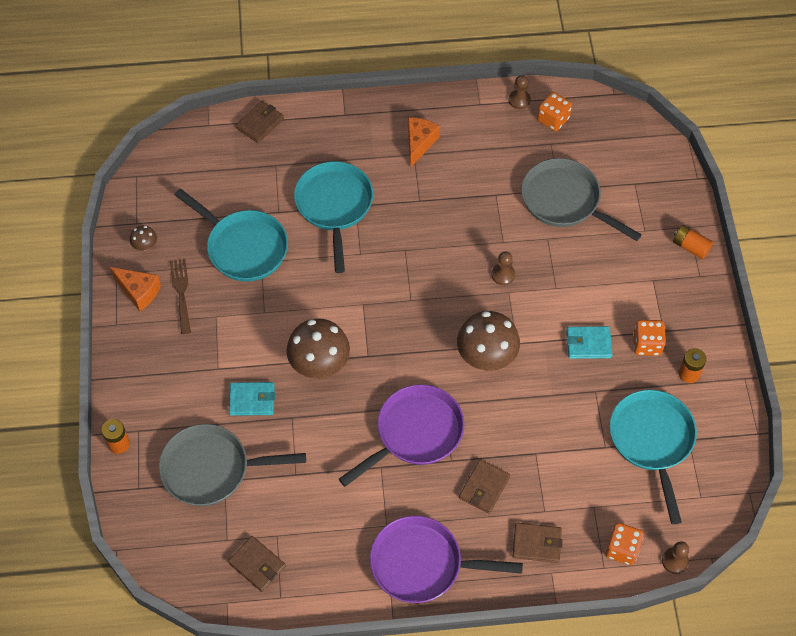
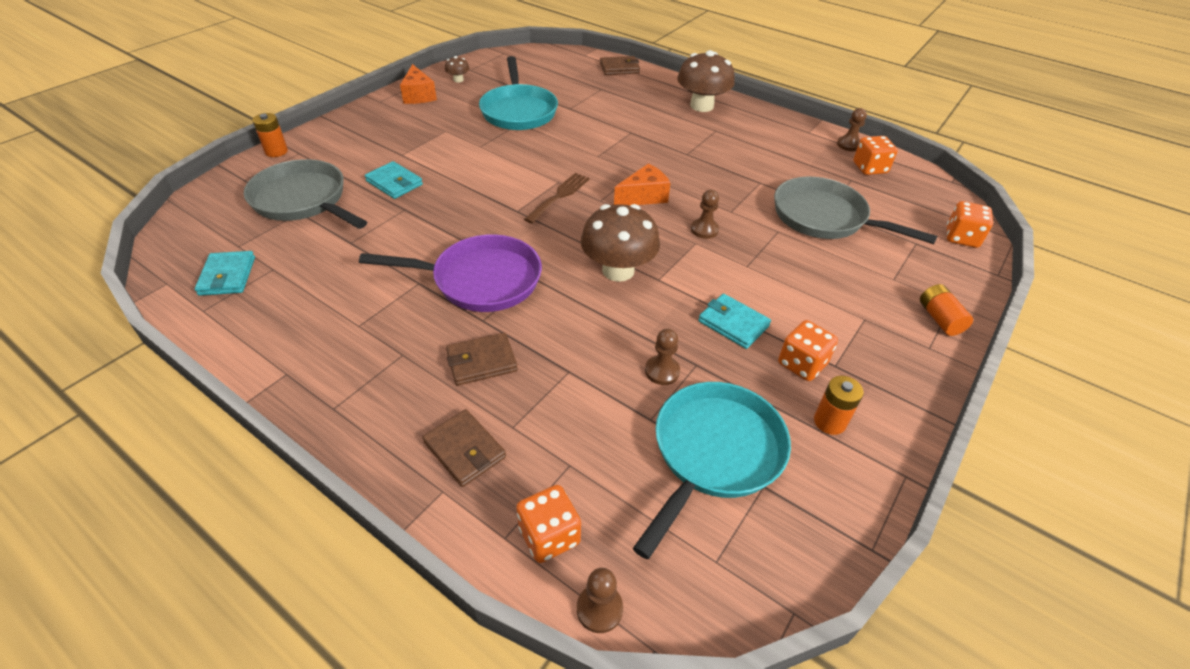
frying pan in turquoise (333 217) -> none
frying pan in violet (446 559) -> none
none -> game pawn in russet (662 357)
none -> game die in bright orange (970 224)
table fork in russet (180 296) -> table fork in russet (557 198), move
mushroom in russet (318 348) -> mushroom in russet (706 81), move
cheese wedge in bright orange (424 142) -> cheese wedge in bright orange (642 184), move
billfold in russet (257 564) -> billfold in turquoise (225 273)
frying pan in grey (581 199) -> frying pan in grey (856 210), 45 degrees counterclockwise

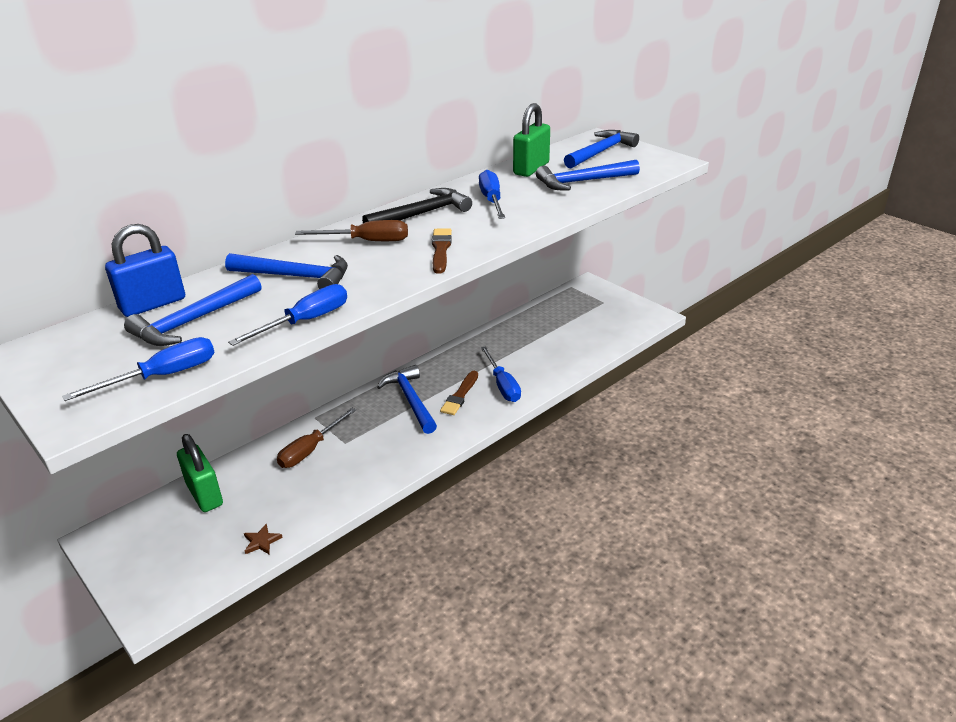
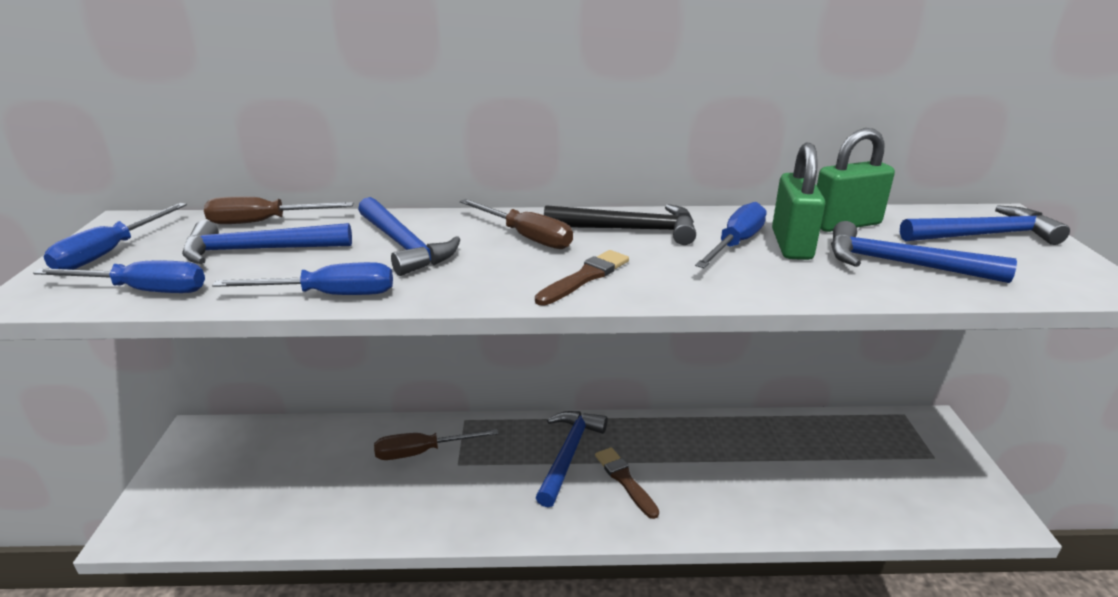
five-pointed star in russet (263 539) -> none
padlock in emerald (200 473) -> padlock in emerald (798 201), move
screwdriver in cobalt (501 374) -> screwdriver in cobalt (115 236), move
padlock in cobalt (145 270) -> screwdriver in russet (279 210)
paintbrush in russet (459 393) -> paintbrush in russet (627 483), 90 degrees clockwise

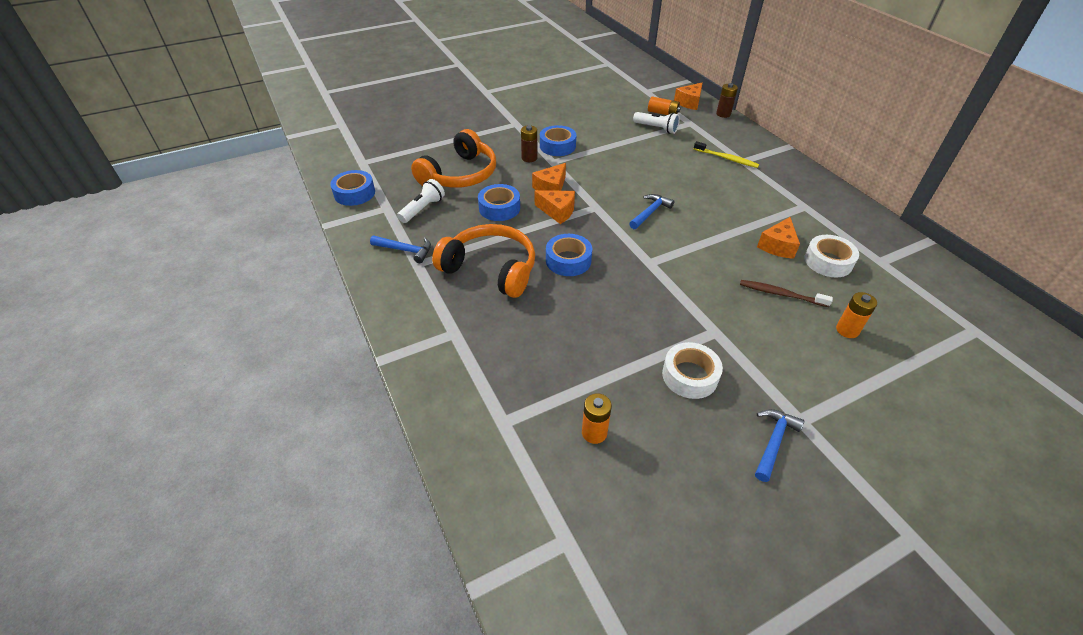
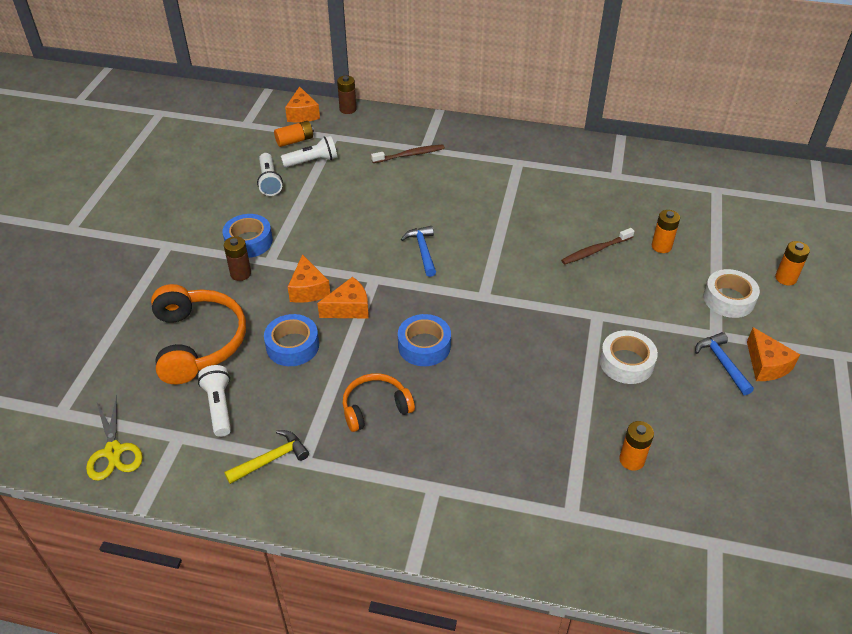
none -> flashlight in snow-white (270 174)
none -> power cell in bright orange (792 263)
cheese wedge in bright orange (778 238) -> cheese wedge in bright orange (773 354), move
sticky tape in snow-white (831 256) -> sticky tape in snow-white (731 293), move
sticky tape in cobalt (352 188) -> shears in golden (114 438)
carpenter's hammer in cobalt (400 249) -> carpenter's hammer in golden (266 457)
dental brush in golden (726 154) -> dental brush in russet (408 153)
headphones in bright orange (483 261) -> headphones in bright orange (379 402), x0.60

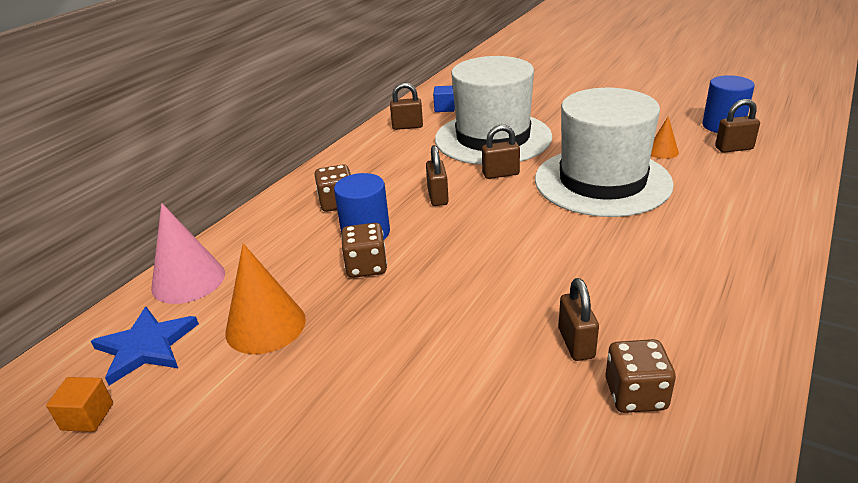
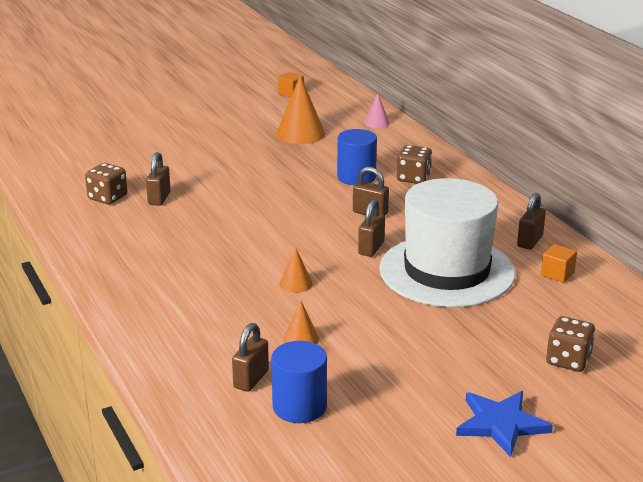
five-pointed star in cobalt (145 346) -> five-pointed star in cobalt (504 424), move
game die in russet (364 250) -> game die in russet (570 344), move
hat in snow-white (604 152) -> cone shape in bright orange (296 270)
cube in cobalt (444 99) -> cube in bright orange (559 263)
padlock in russet (579 319) -> padlock in russet (158 179), 75 degrees clockwise
cone shape in rose-pink (188 253) -> cone shape in rose-pink (377 110), x0.53

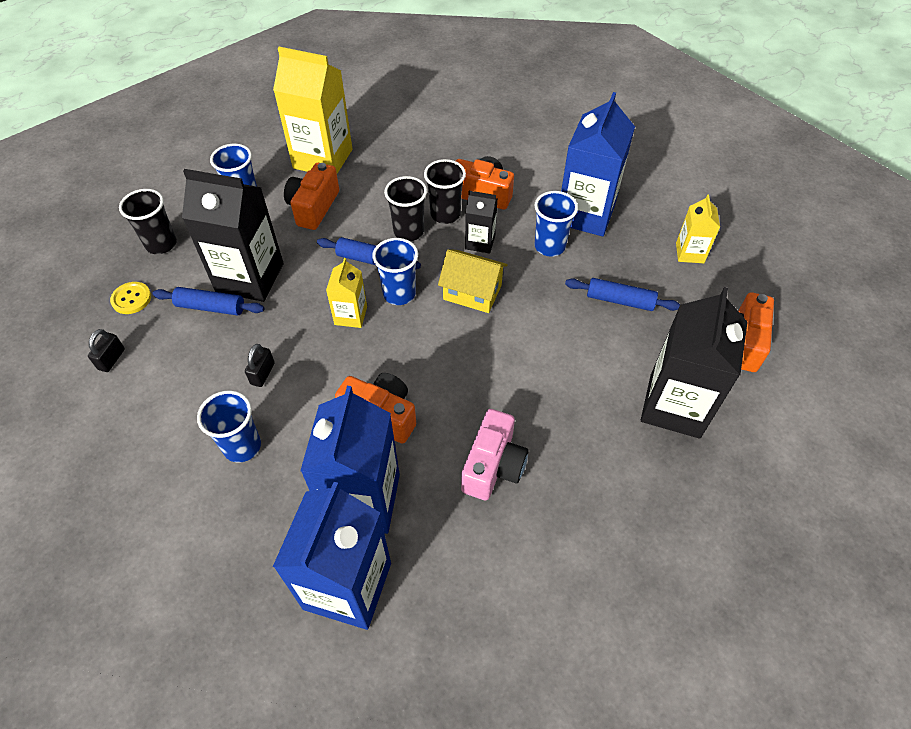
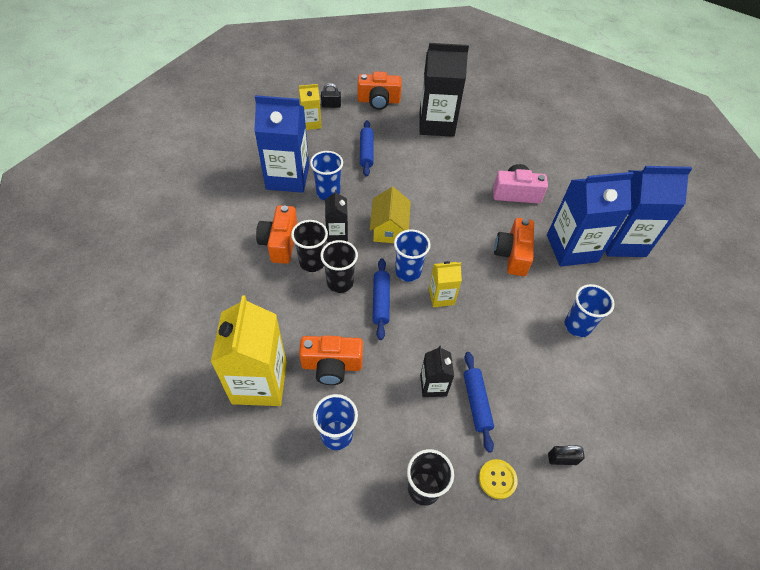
padlock in ebony (260 365) -> padlock in ebony (331 95), move
milk carton in ebony (233 235) -> milk carton in ebony (437 371), x0.51

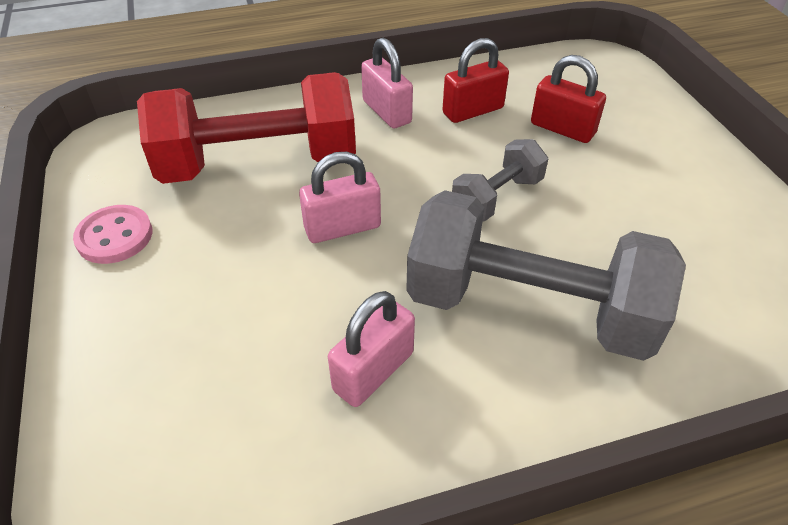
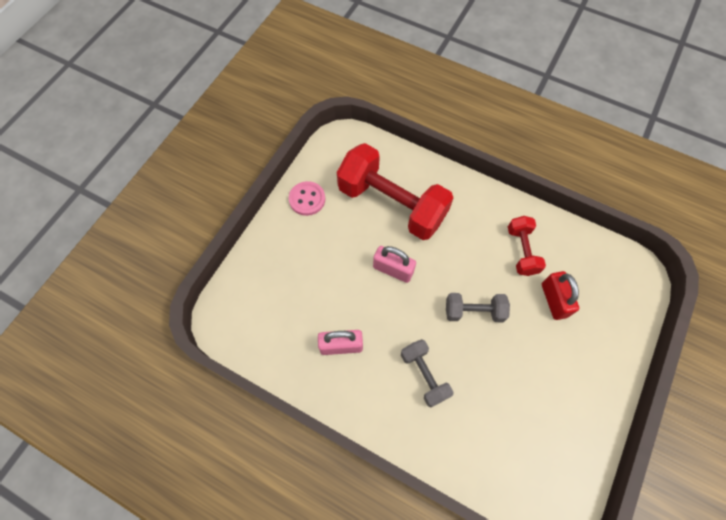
padlock in rose-pink (387 83) -> none
padlock in red (475 80) -> hand weight in red (527 246)
hand weight in grey (546 275) -> hand weight in grey (427 373), x0.50

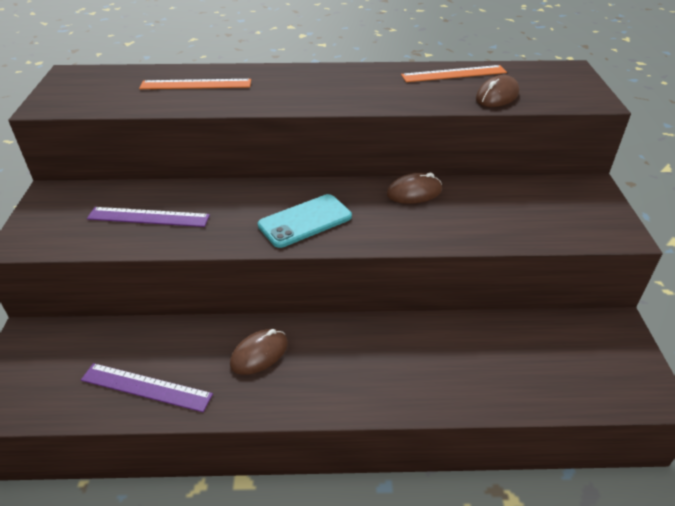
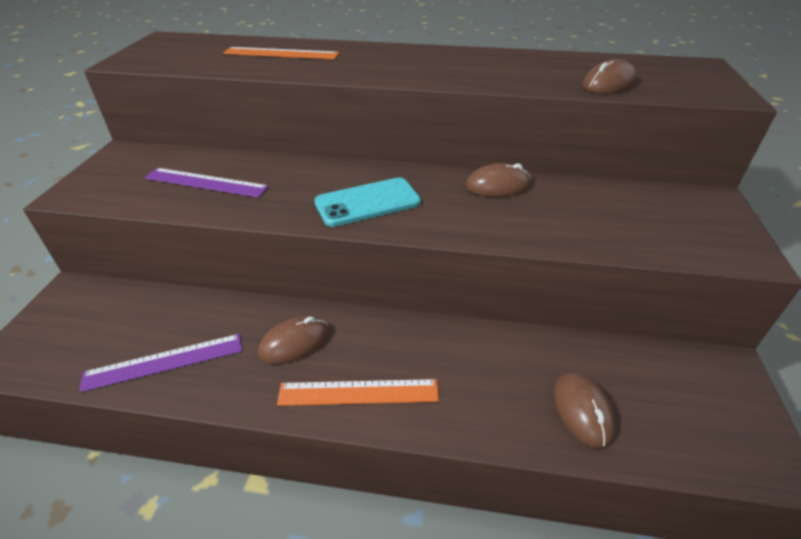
none -> computer mouse in russet (585 410)
ruler in bright orange (454 73) -> ruler in bright orange (358 392), move
ruler in violet (147 387) -> ruler in violet (160 363), 45 degrees counterclockwise

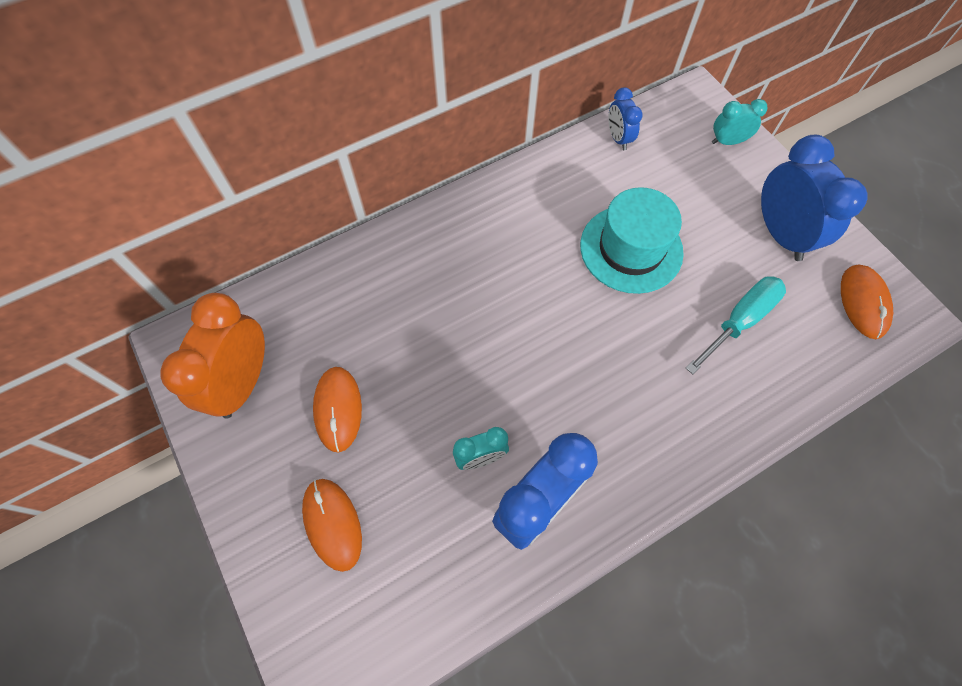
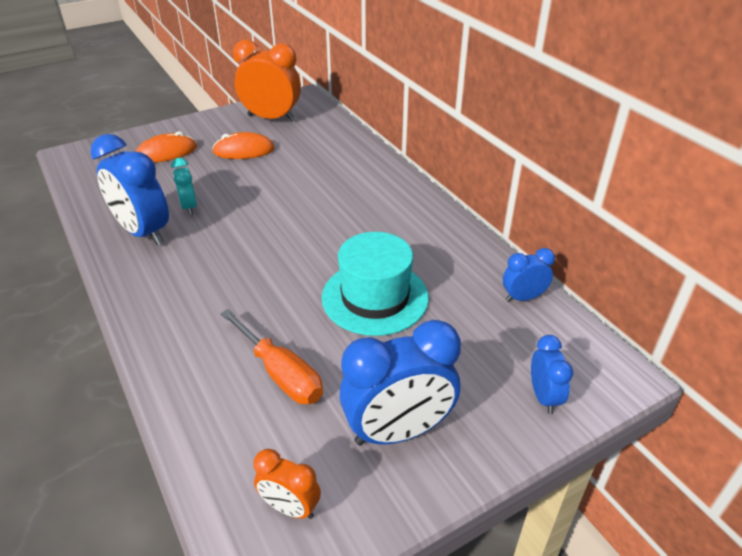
computer mouse in bright orange (867 301) -> bedside clock in bright orange (287 484)
screwdriver in turquoise (736 325) -> screwdriver in bright orange (271 356)
bedside clock in turquoise (739 122) -> bedside clock in cobalt (552 374)

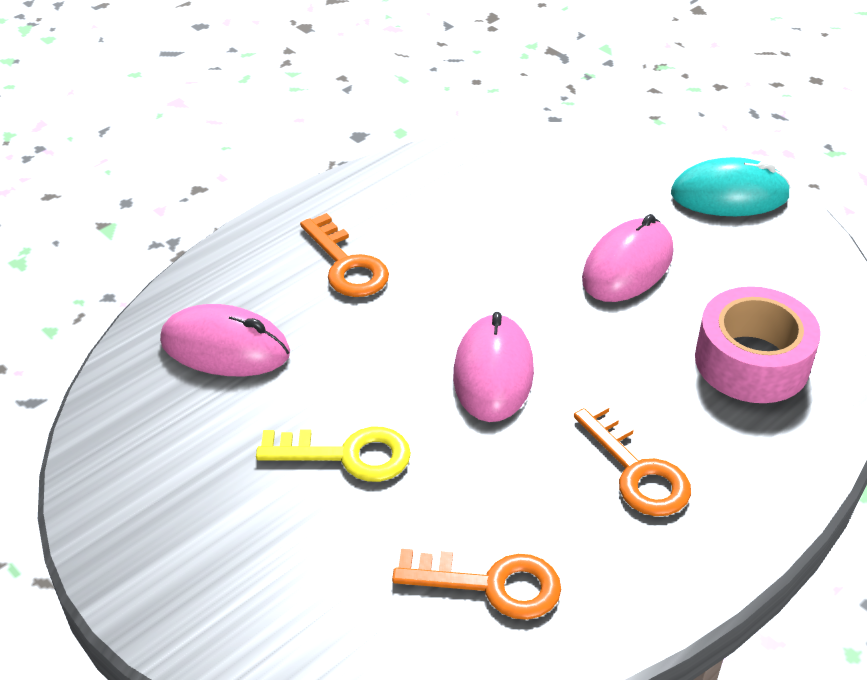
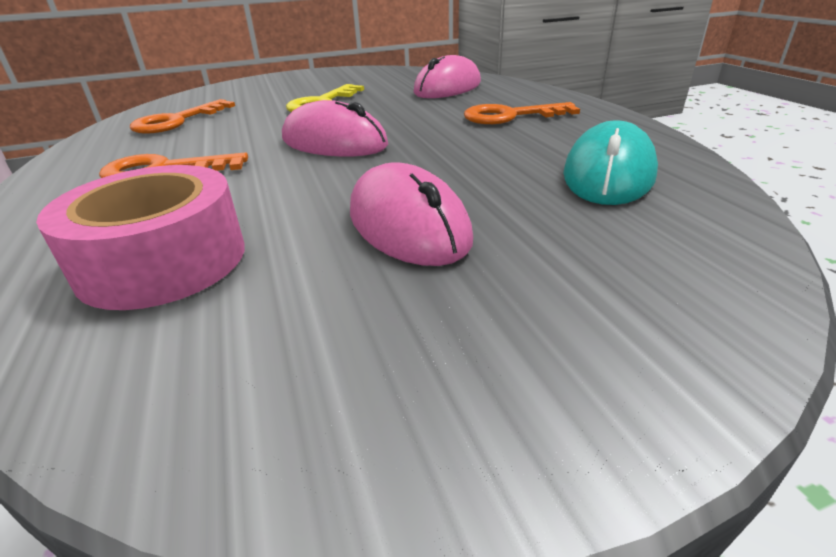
computer mouse in turquoise (731 186) -> computer mouse in turquoise (610 162), move

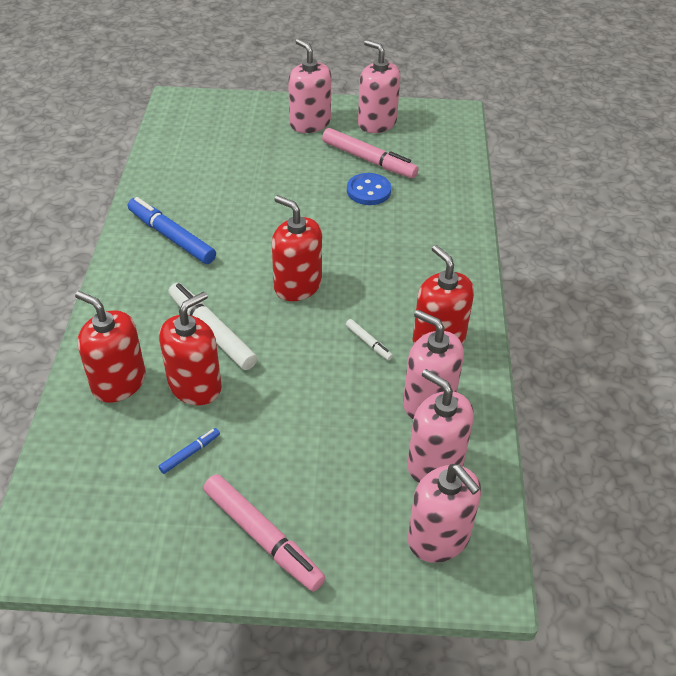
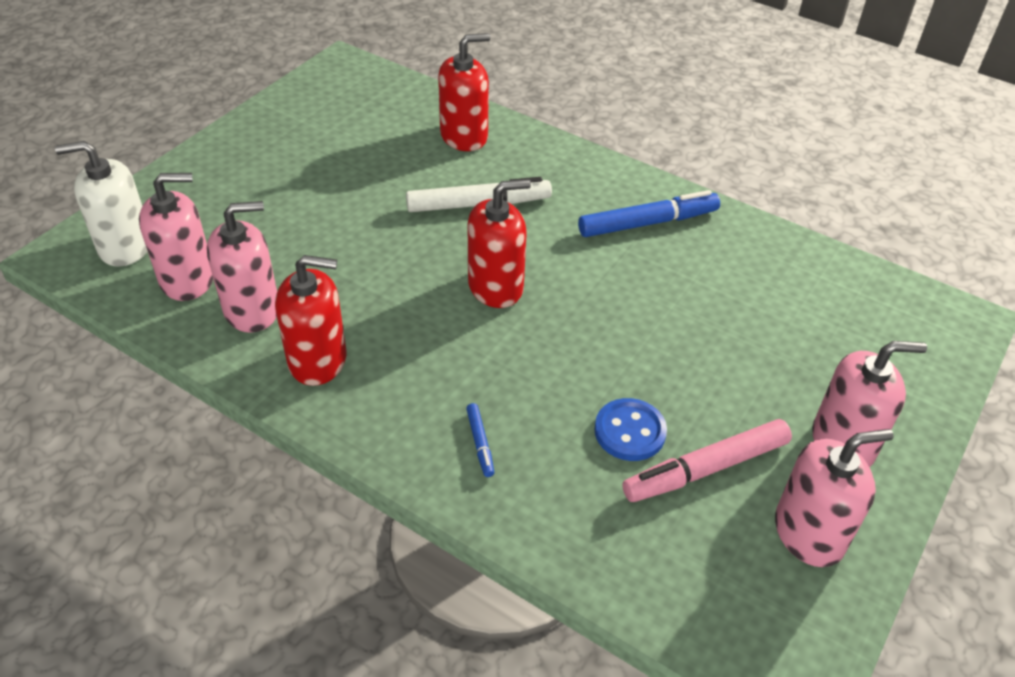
soap dispenser in red (190 348) -> none
marker in rose-pink (264 532) -> none
marker in snow-white (369 340) -> none
marker in cobalt (189 451) -> marker in cobalt (480 440), move
soap dispenser in rose-pink (444 513) -> soap dispenser in snow-white (101 204)

